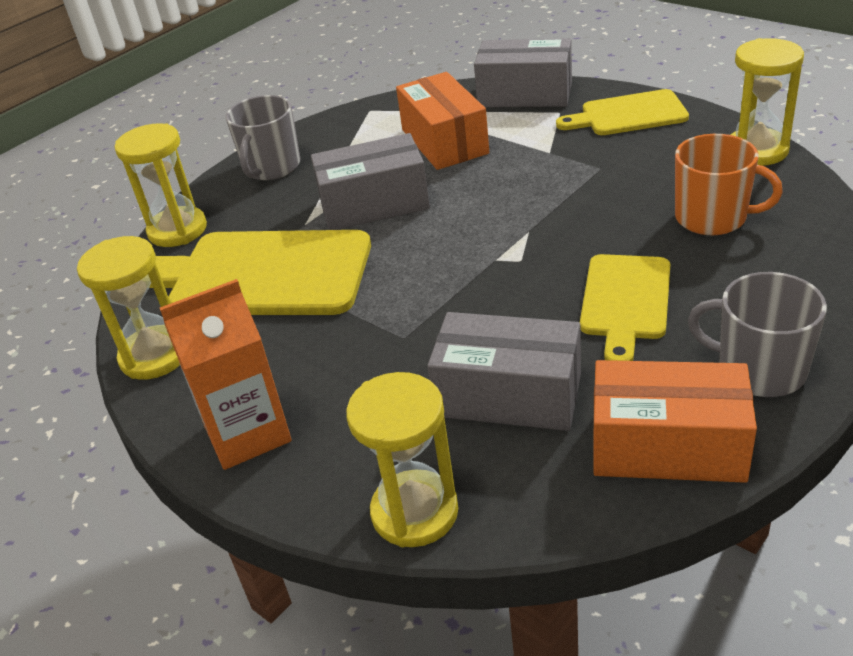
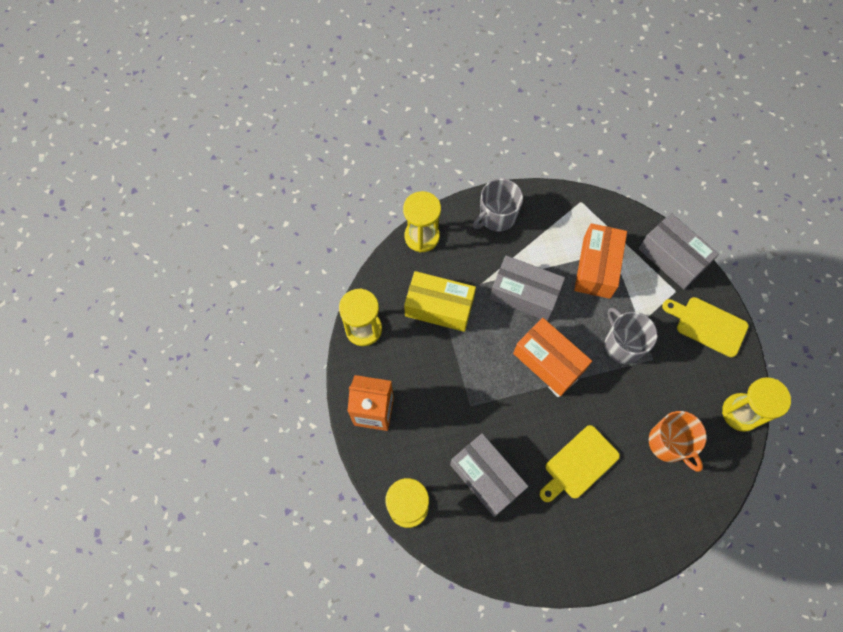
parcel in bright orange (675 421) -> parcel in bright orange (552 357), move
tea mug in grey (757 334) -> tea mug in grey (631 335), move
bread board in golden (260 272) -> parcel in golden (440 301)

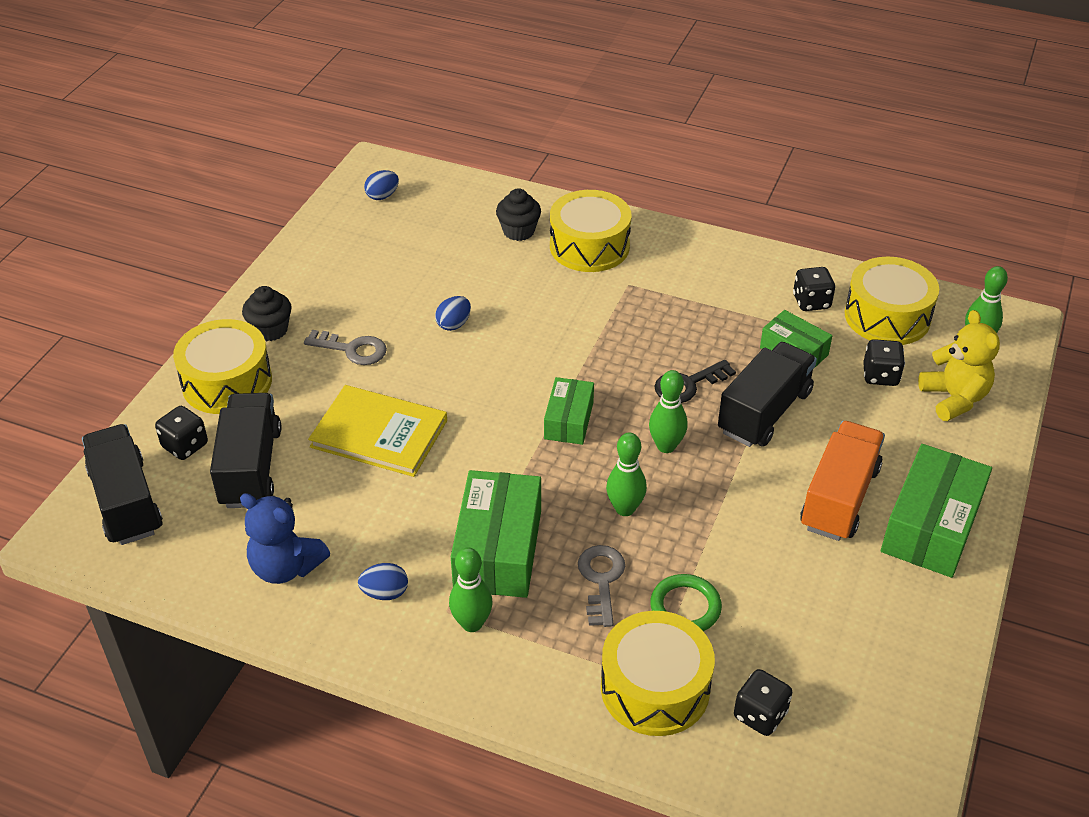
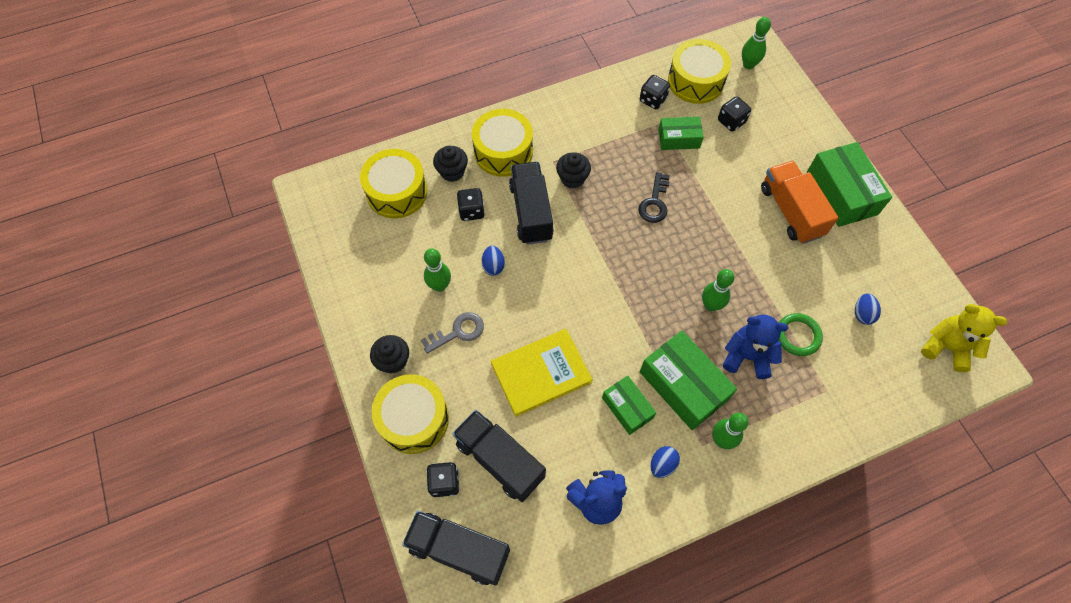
none -> cupcake in ebony (573 170)
toy egg in cobalt (381 185) -> toy egg in cobalt (868 309), move
parcel in emerald (569 411) -> parcel in emerald (629 405), move
drum in golden (658 673) -> drum in golden (393 183), move
tenpin in emerald (668 411) -> tenpin in emerald (437 270), move
truck in ebony (767 394) -> truck in ebony (531 203), move
game die in ebony (763 702) -> game die in ebony (471 204), move
stuffed bear in golden (959 365) -> stuffed bear in golden (964 338), move
door key in grey (601 586) -> stuffed bear in cobalt (755 347)

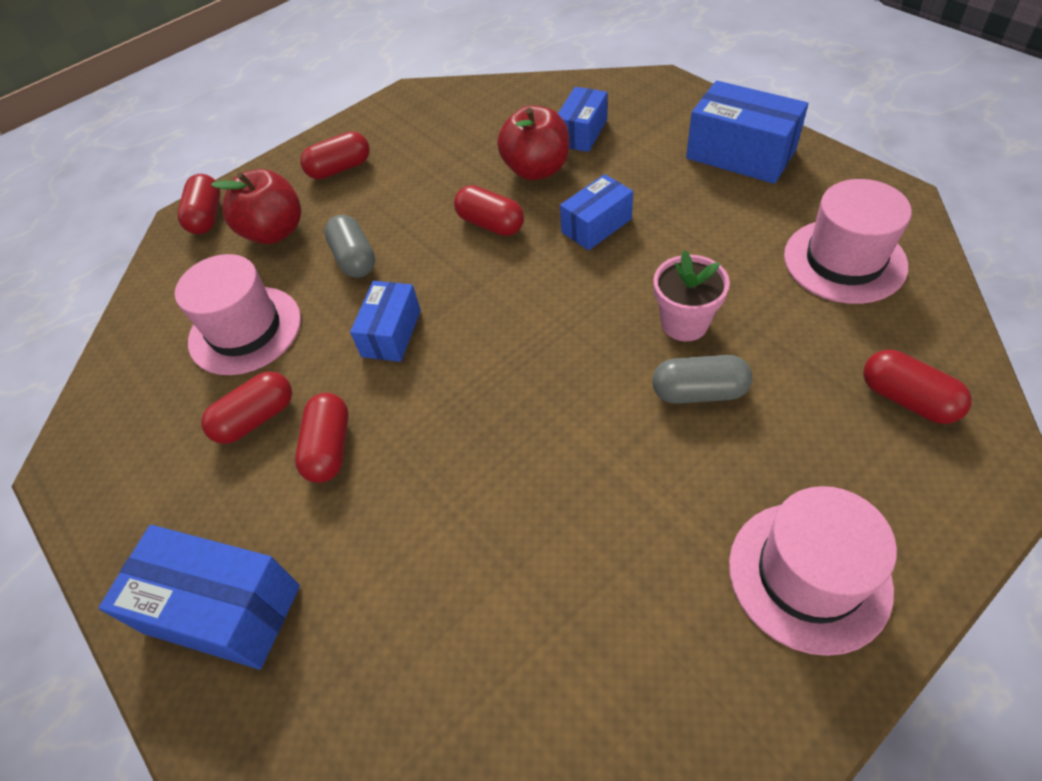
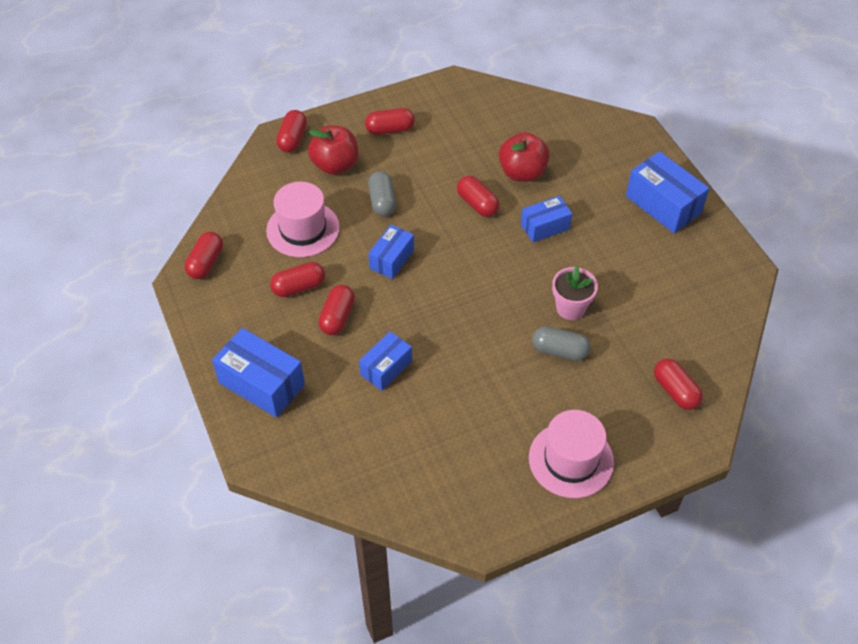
hat in rose-pink (848 241) -> none
none -> pill in red (204 255)
parcel in cobalt (582 119) -> parcel in cobalt (385 361), move

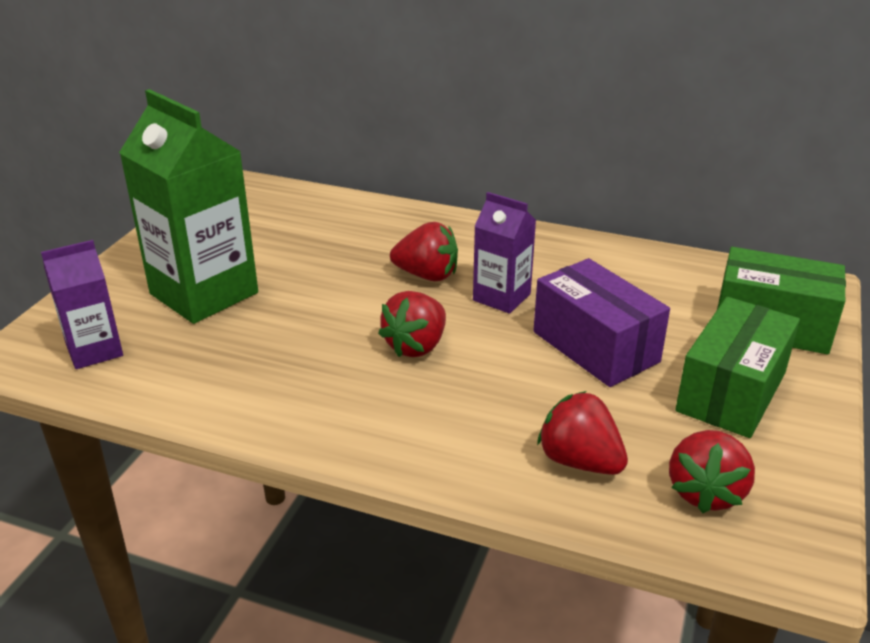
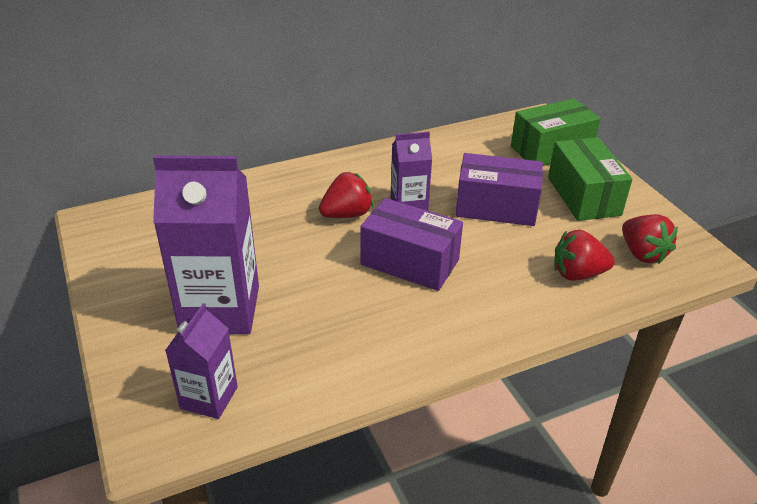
strawberry in red (412 324) -> parcel in violet (411 244)
milk carton in emerald (188 206) -> milk carton in violet (206 244)

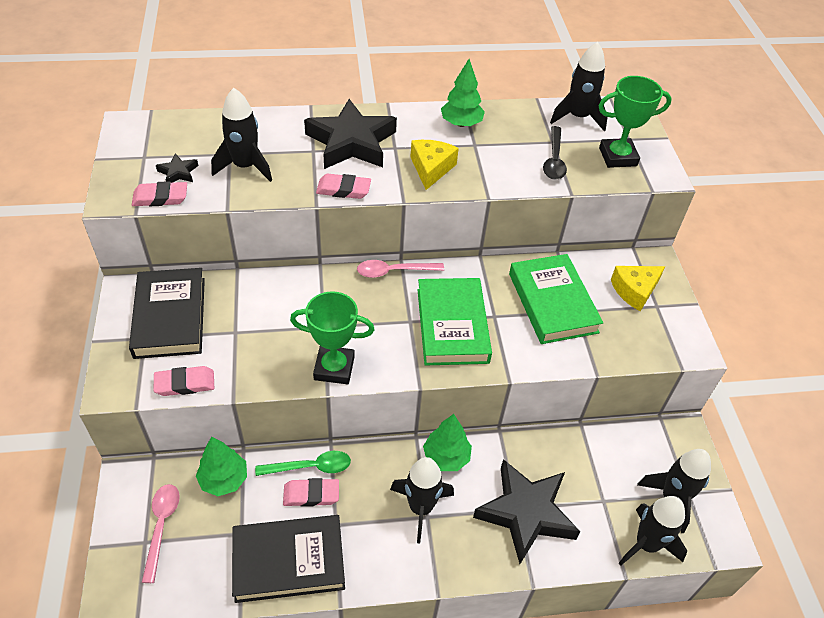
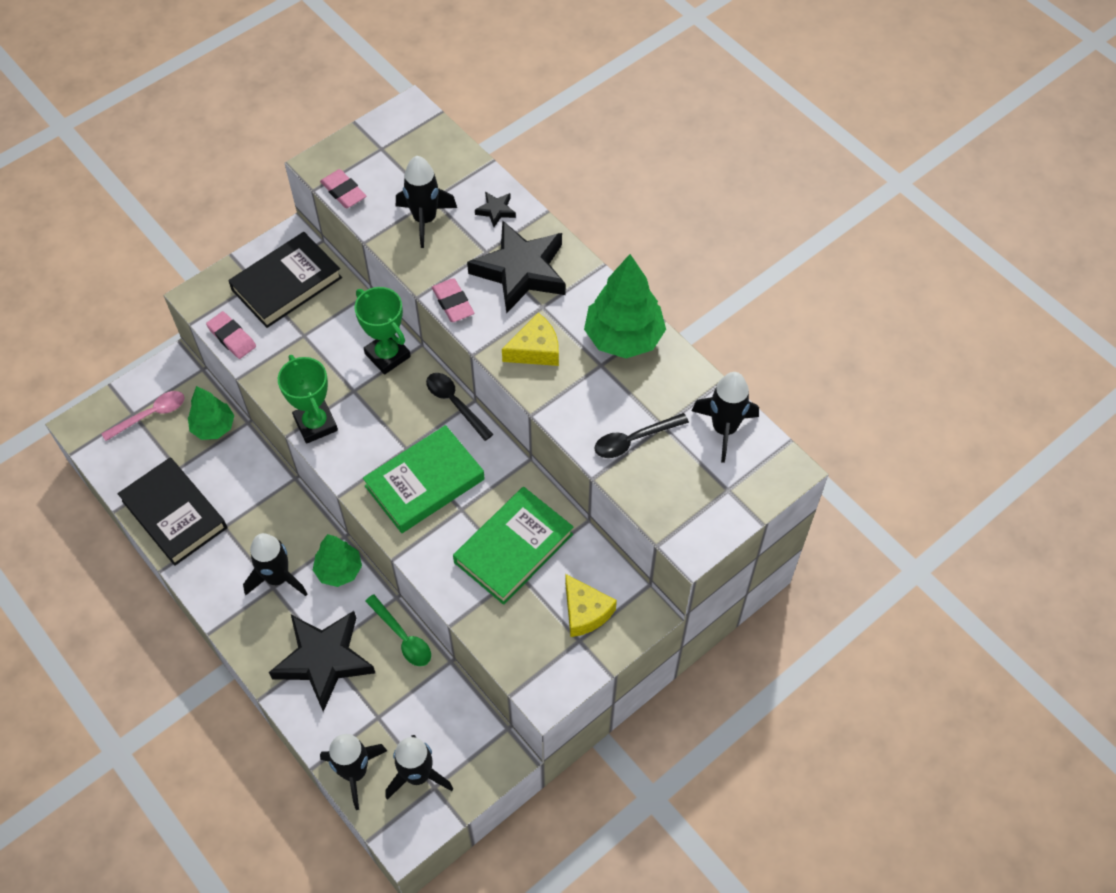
gum eraser in rose-pink (311 492) -> none
five-pointed star in ebony (177 168) -> five-pointed star in ebony (495 209), move
tablespoon in emerald (303 463) -> tablespoon in emerald (398 630), move
award cup in emerald (635 122) -> award cup in emerald (382 331), move
tablespoon in rose-pink (400 269) -> tablespoon in ebony (460 407)
cheese wedge in golden (638 288) -> cheese wedge in golden (591 605), 150 degrees counterclockwise
fir tree in emerald (463 93) -> fir tree in emerald (625 306), x1.59

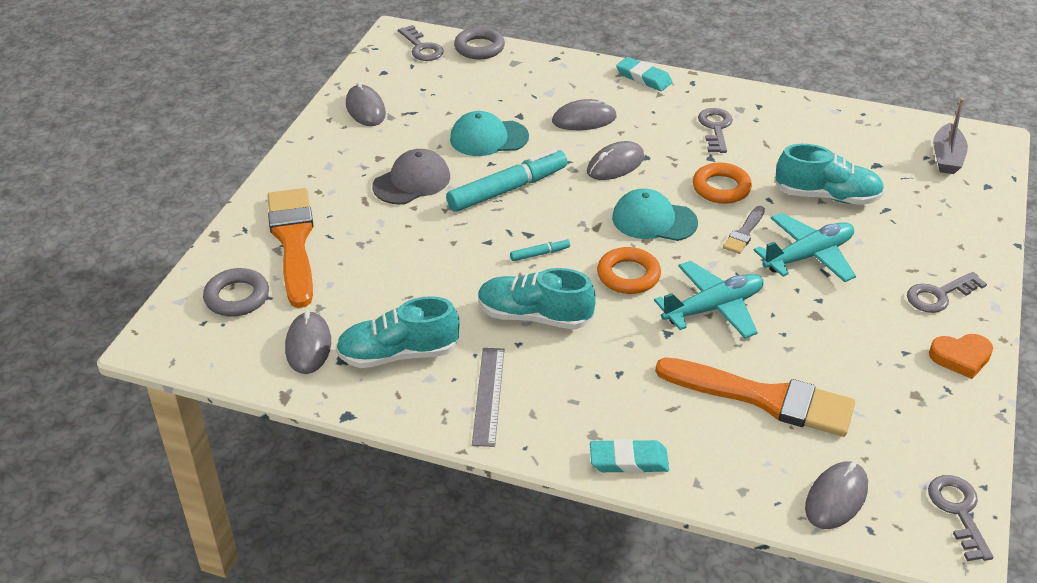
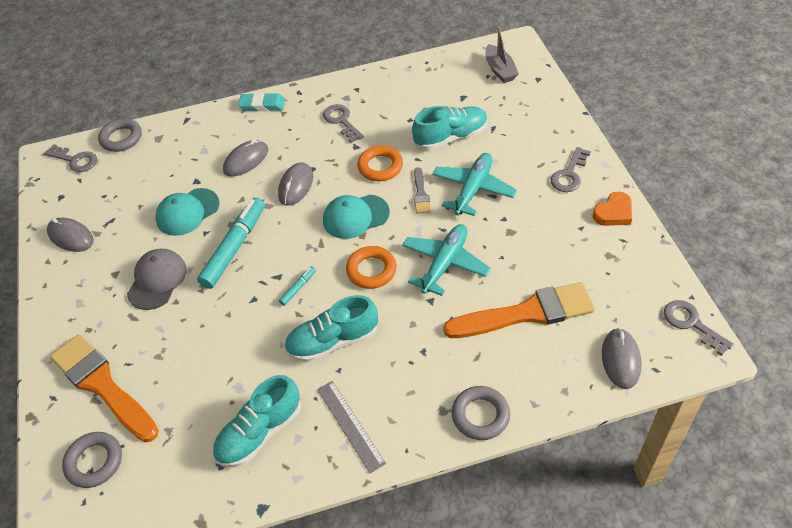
computer mouse in grey (308 342) -> none
gum eraser in turquoise (629 456) -> ring in grey (481 413)

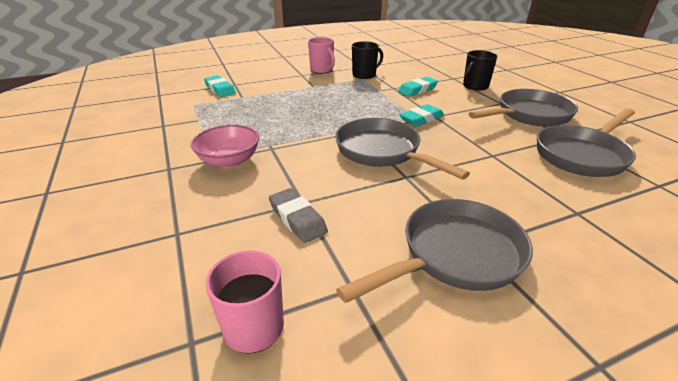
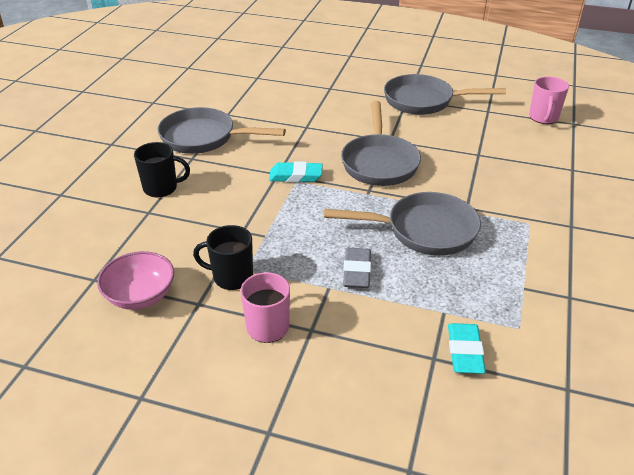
gum eraser in turquoise (418 87) -> none
bowl in rose-pink (225 146) -> bowl in rose-pink (135 280), move
gum eraser in grey (298 215) -> gum eraser in grey (357 268), move
frying pan in grey (586 142) -> frying pan in grey (402 224), move

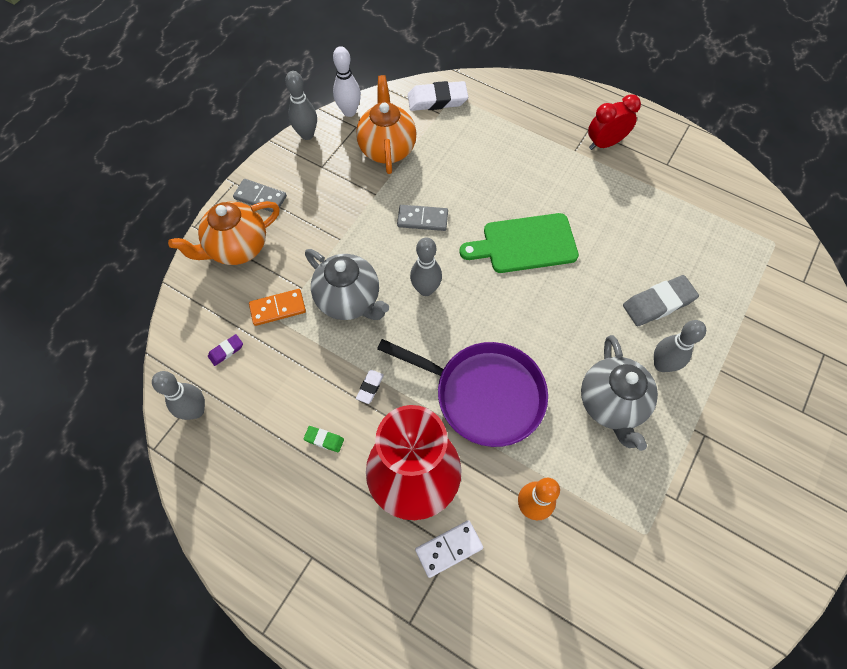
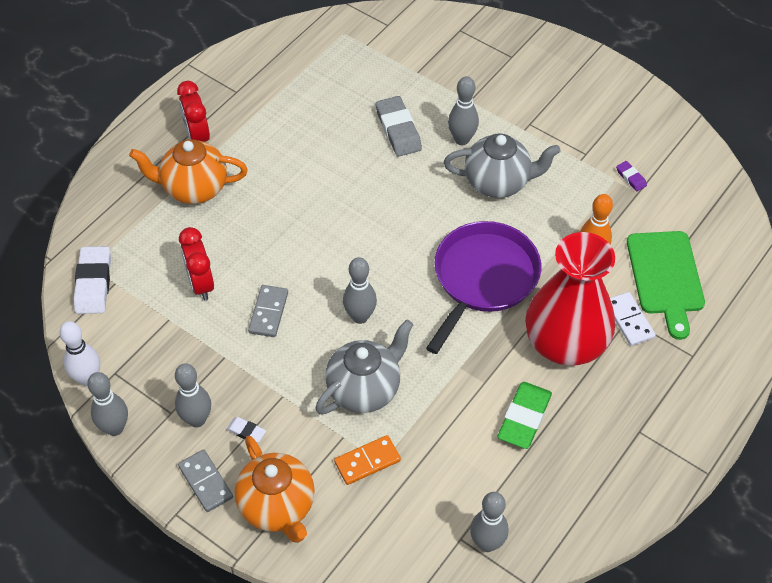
none -> tenpin in grey (193 395)
none -> bedside clock in red (196 263)
gum eraser in violet (225 350) -> gum eraser in violet (631 176), move
teapot in bright orange (386 124) -> teapot in bright orange (188 171), move
gum eraser in snow-white (370 387) -> gum eraser in snow-white (246 430), move
bread board in emerald (519 243) -> bread board in emerald (666 285), move
domino piece in grey (260 195) -> domino piece in grey (205 480), 60 degrees counterclockwise
domino piece in bright orange (277 307) -> domino piece in bright orange (367 460), 75 degrees clockwise
gum eraser in emerald (324 439) -> gum eraser in emerald (525 415), x2.02

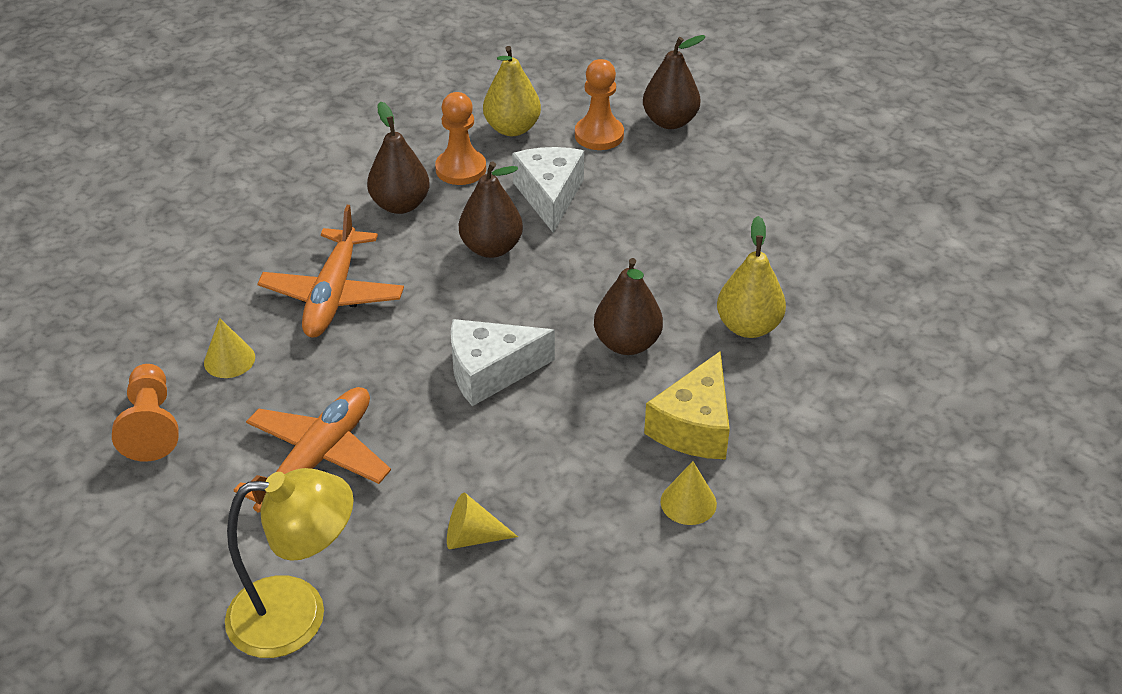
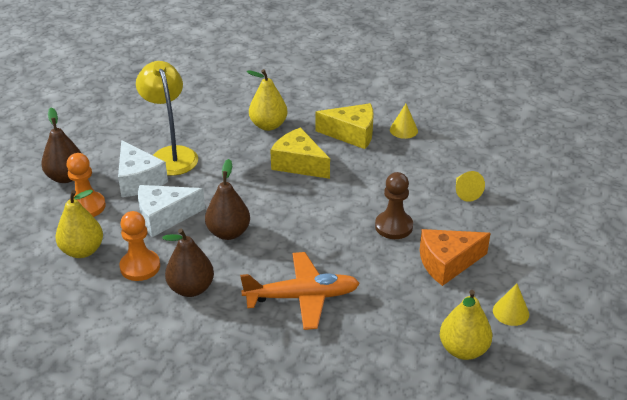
none -> game pawn in russet (394 205)
cone shape in golden (229 348) -> cone shape in golden (511 304), move
desk lamp in golden (289 563) -> desk lamp in golden (167 118), move
cheese wedge in snow-white (503 362) -> cheese wedge in snow-white (143 168), move
game pawn in bright orange (145 412) -> pear fruit in golden (466 325)
aeroplane in bright orange (312 450) -> cheese wedge in bright orange (455 257)
pear fruit in russet (628 306) -> cheese wedge in golden (300 153)

